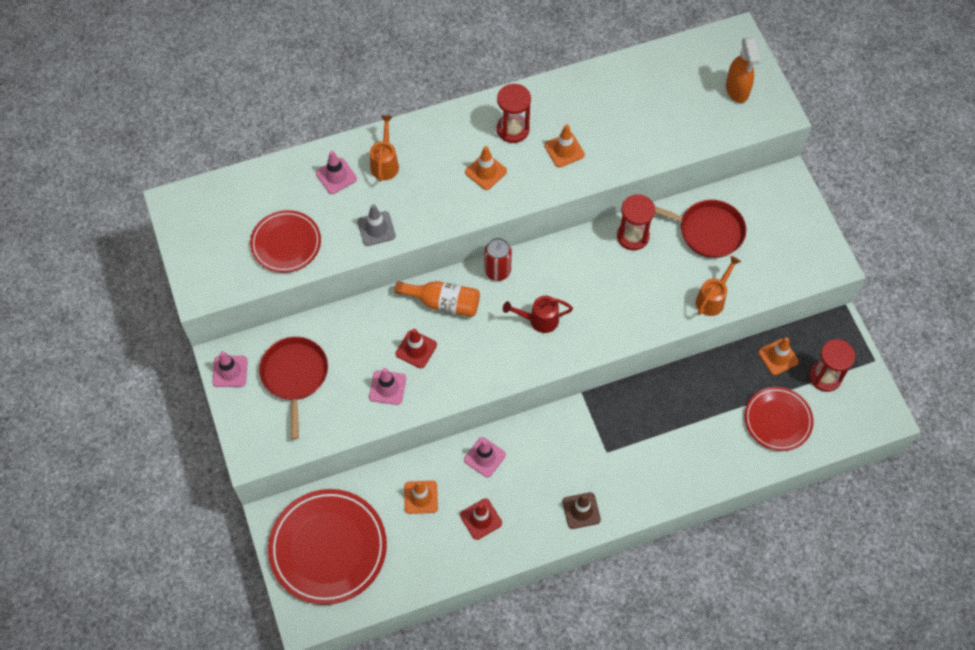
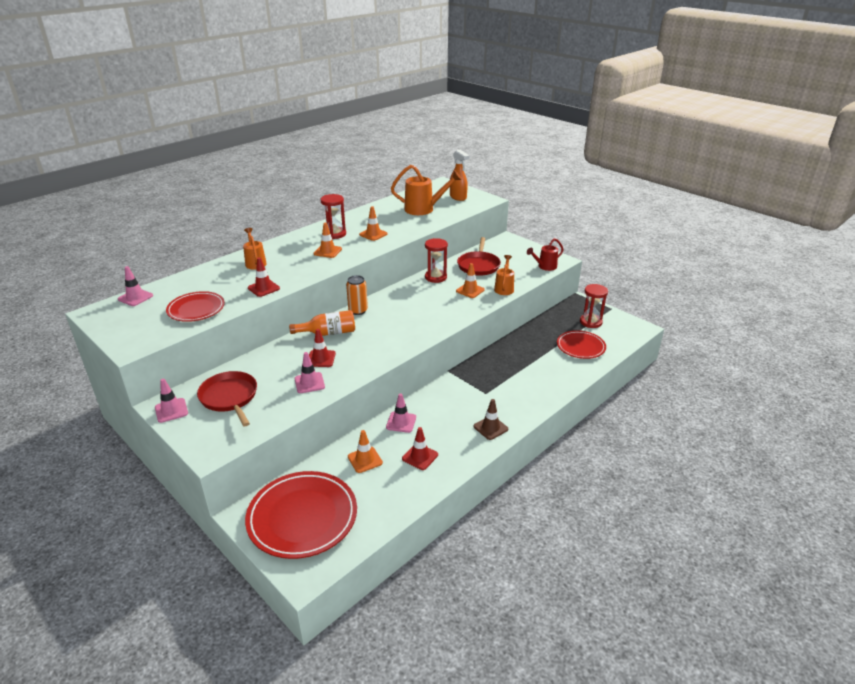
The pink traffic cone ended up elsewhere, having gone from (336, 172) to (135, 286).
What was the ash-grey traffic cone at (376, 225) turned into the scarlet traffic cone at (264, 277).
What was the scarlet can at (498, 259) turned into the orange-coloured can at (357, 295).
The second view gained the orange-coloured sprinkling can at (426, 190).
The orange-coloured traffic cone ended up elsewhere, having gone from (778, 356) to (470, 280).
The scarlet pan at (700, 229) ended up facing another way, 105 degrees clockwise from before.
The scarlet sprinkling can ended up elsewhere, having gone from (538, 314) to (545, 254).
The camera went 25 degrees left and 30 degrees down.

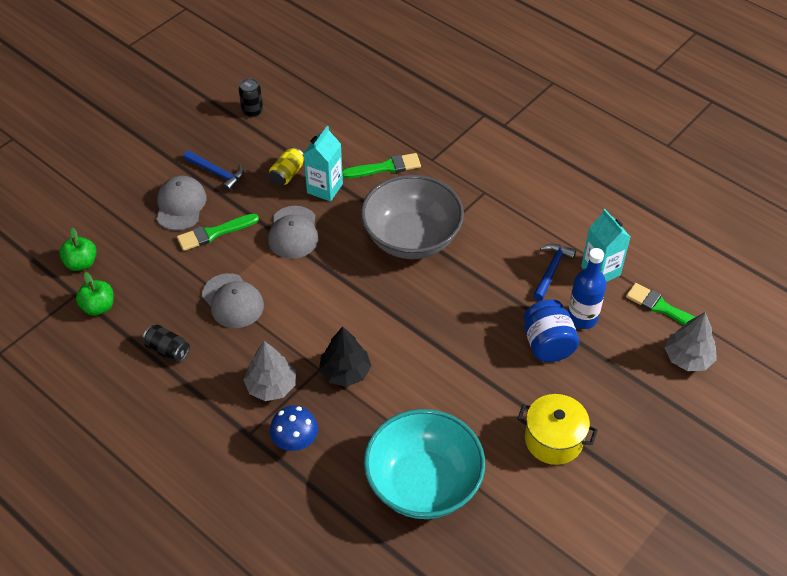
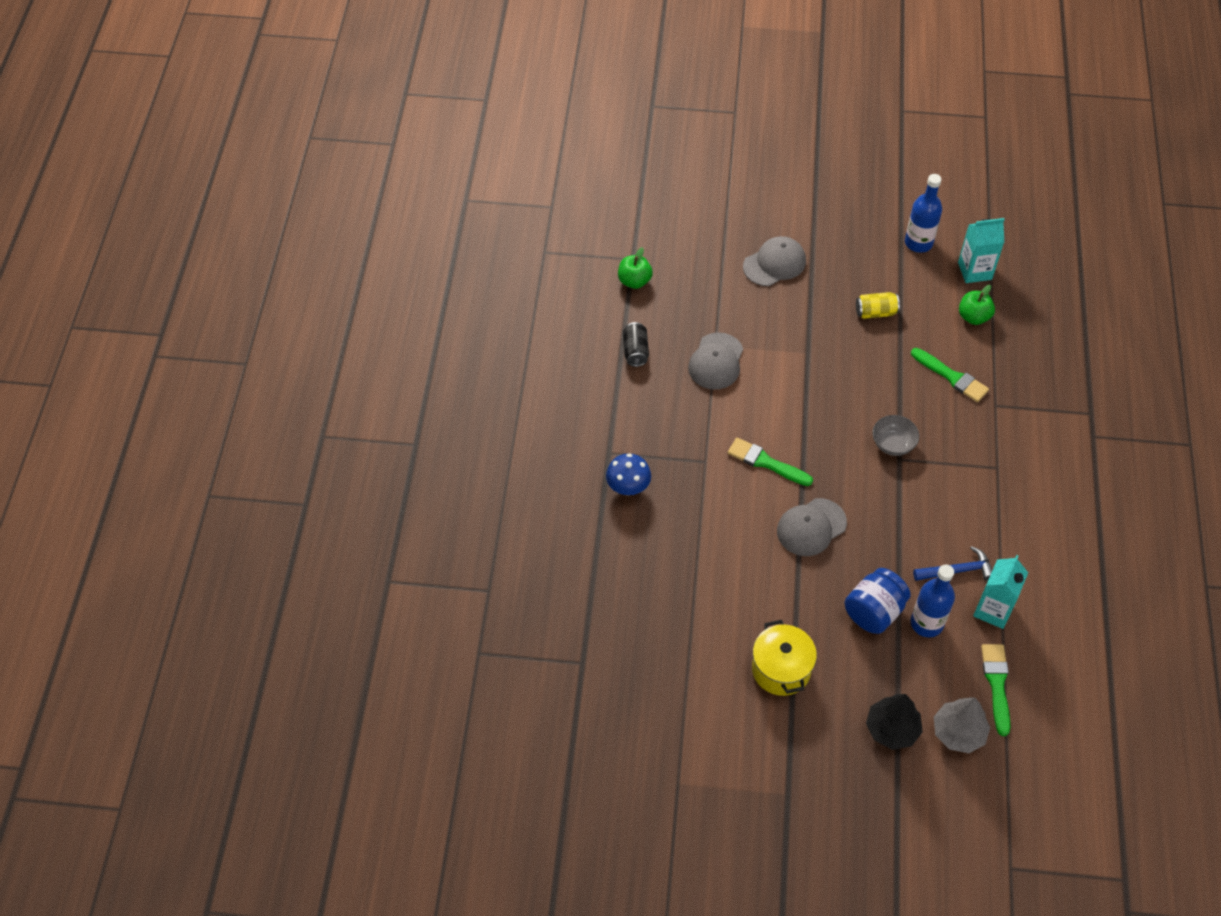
The emerald paint brush ended up elsewhere, having gone from (218, 232) to (770, 462).
The ash-grey cap ended up elsewhere, having gone from (293, 232) to (812, 527).
The black toy tree ended up elsewhere, having gone from (345, 357) to (894, 722).
The size of the ash-grey deep dish at (412, 217) changed by a factor of 0.44.
Where the black can stood at (251, 98), the cobalt drink bottle came to stand at (923, 213).
The turquoise carton ended up elsewhere, having gone from (323, 164) to (981, 250).
The emerald apple ended up elsewhere, having gone from (78, 249) to (977, 305).
The second view lost the cobalt carpenter's hammer at (213, 171).
The second view lost the ash-grey toy tree at (269, 371).
The second view lost the turquoise deep dish at (424, 464).
The camera went 55 degrees right and 5 degrees up.

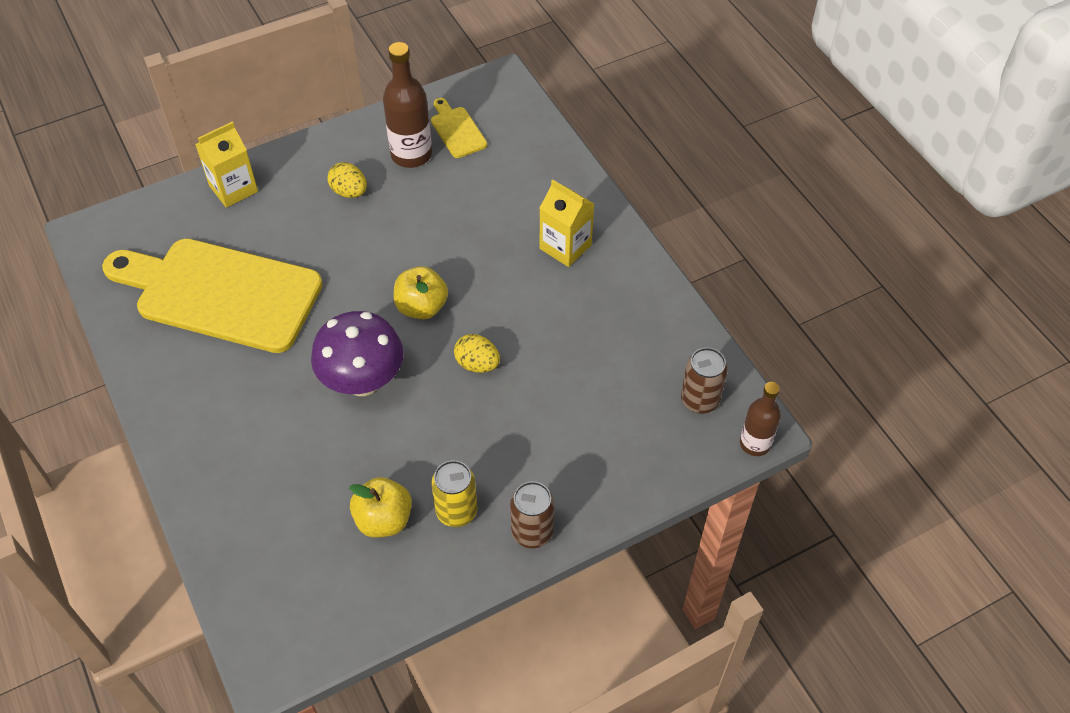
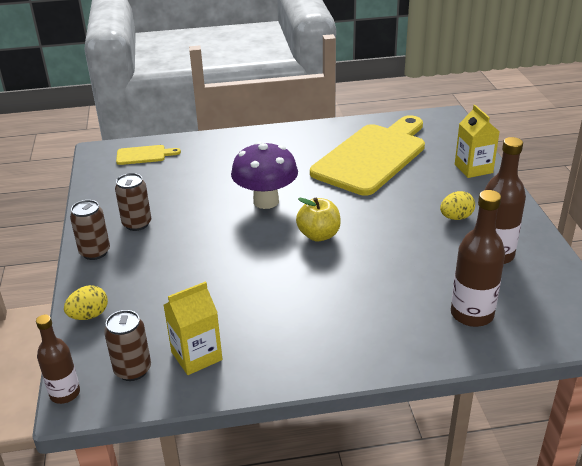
The golden egg shape ended up elsewhere, having gone from (477, 353) to (86, 302).
What was the golden can at (454, 493) turned into the brown can at (133, 202).
The golden chopping board ended up elsewhere, having gone from (459, 128) to (148, 155).
The golden carton ended up elsewhere, having gone from (567, 223) to (193, 328).
The second view gained the brown drink bottle at (478, 258).
The second view lost the golden apple at (380, 507).
The camera went 110 degrees right and 20 degrees down.

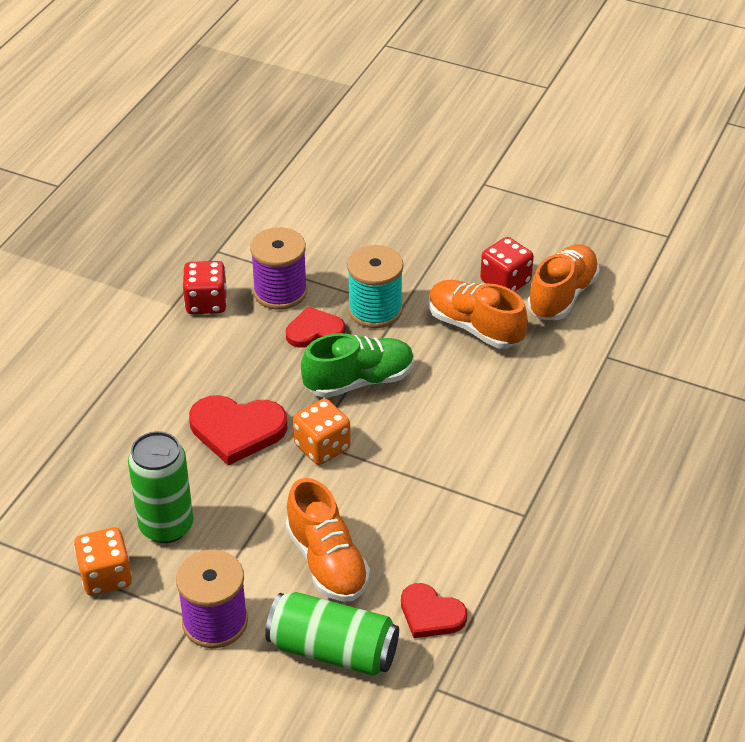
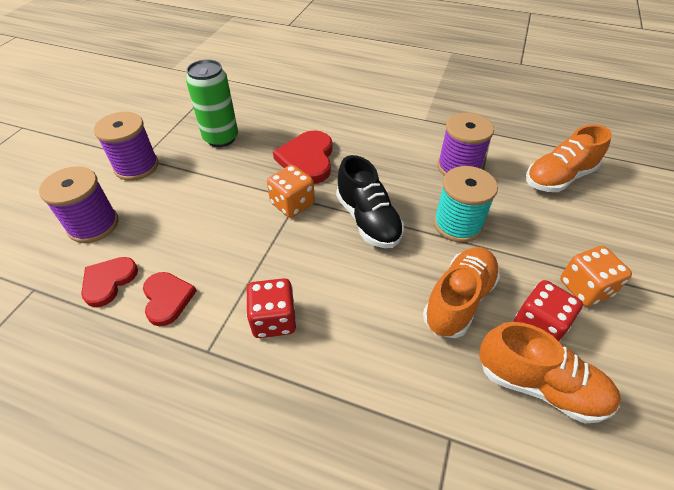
Where the emerald can stood at (332, 634), the purple spool came to stand at (78, 204).
The scarlet love heart ended up elsewhere, having gone from (315, 327) to (170, 299).
The scarlet dice ended up elsewhere, having gone from (205, 287) to (271, 308).
What was the emerald lace-up shoe at (357, 365) turned into the black lace-up shoe at (370, 201).
The orange-coloured lace-up shoe ended up elsewhere, having gone from (328, 540) to (569, 158).
The orange-coloured dice ended up elsewhere, having gone from (103, 561) to (596, 276).
The camera went 85 degrees right and 5 degrees up.

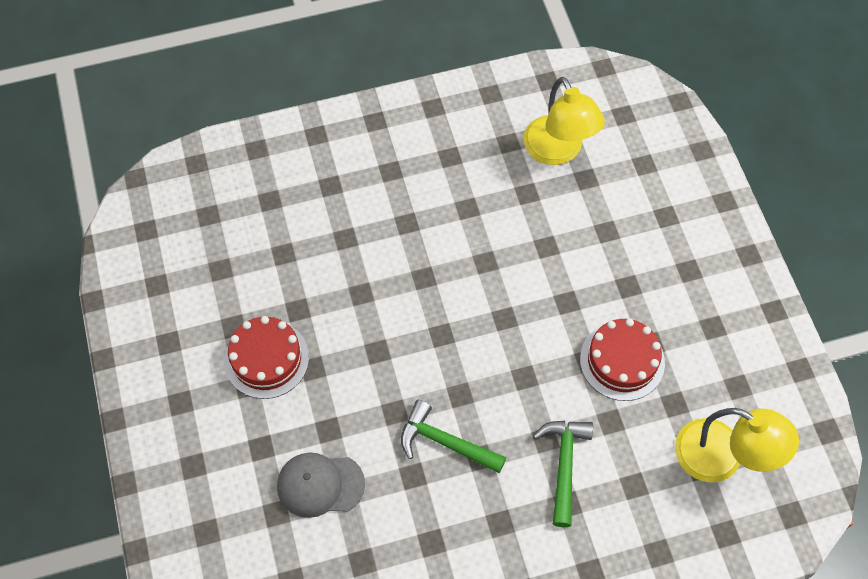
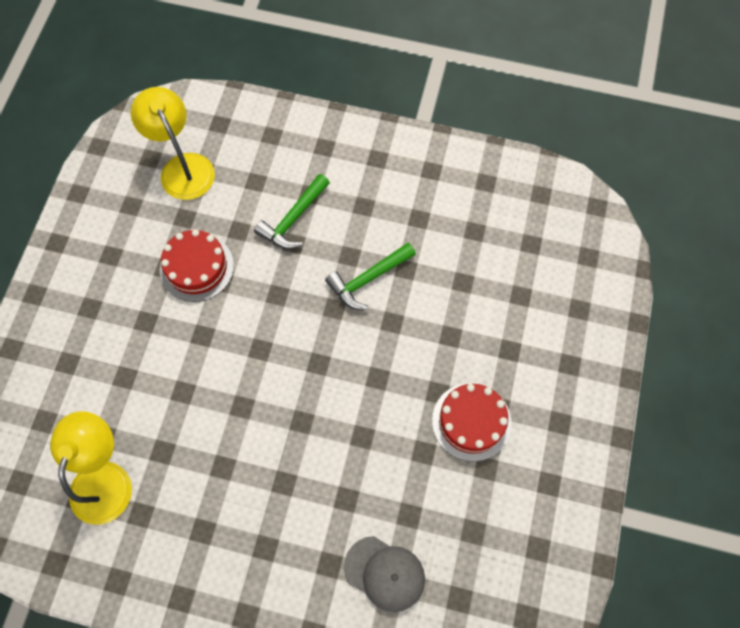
The emerald carpenter's hammer at (453, 436) ended up facing another way, 90 degrees clockwise from before.
The ash-grey cap ended up elsewhere, having gone from (321, 485) to (384, 574).
The camera went 150 degrees left and 5 degrees up.

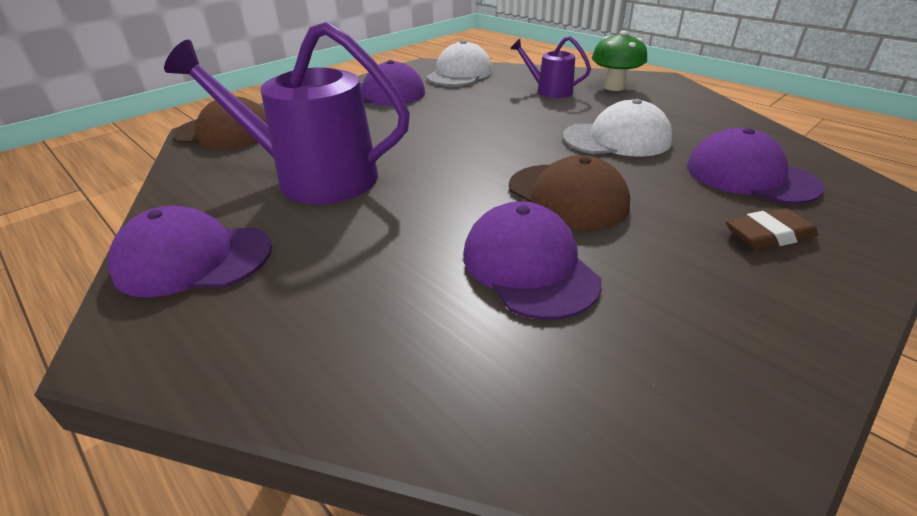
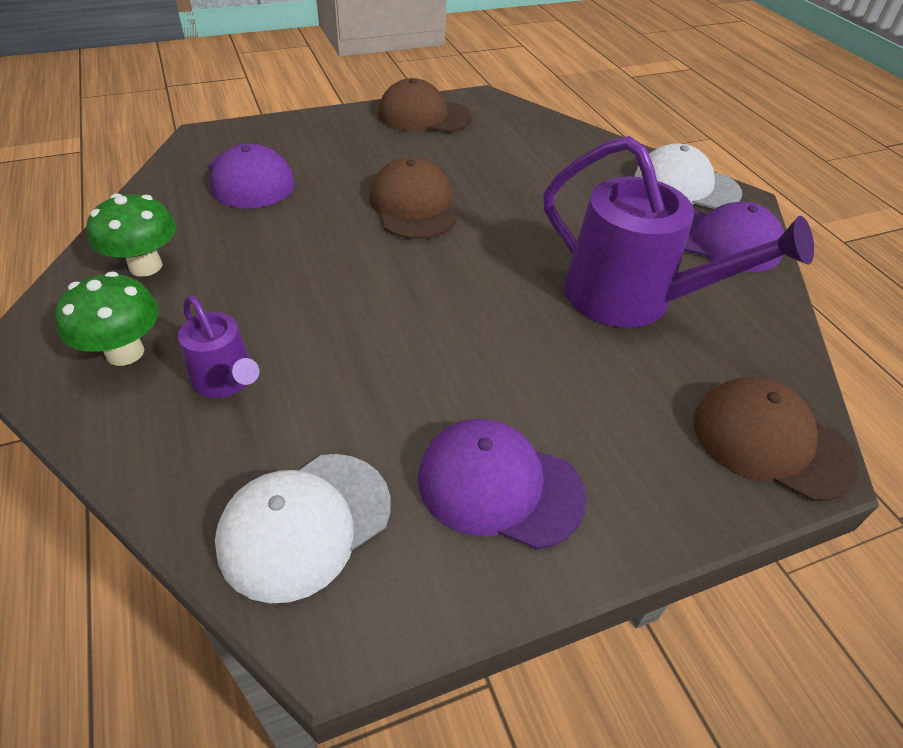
The second view gained the emerald fungus at (131, 235).
The second view gained the brown cap at (425, 105).
The white cap ended up elsewhere, having gone from (617, 128) to (688, 176).
The second view lost the purple cap at (532, 260).
The second view lost the brown gum eraser at (772, 229).
The camera went 160 degrees left and 10 degrees up.

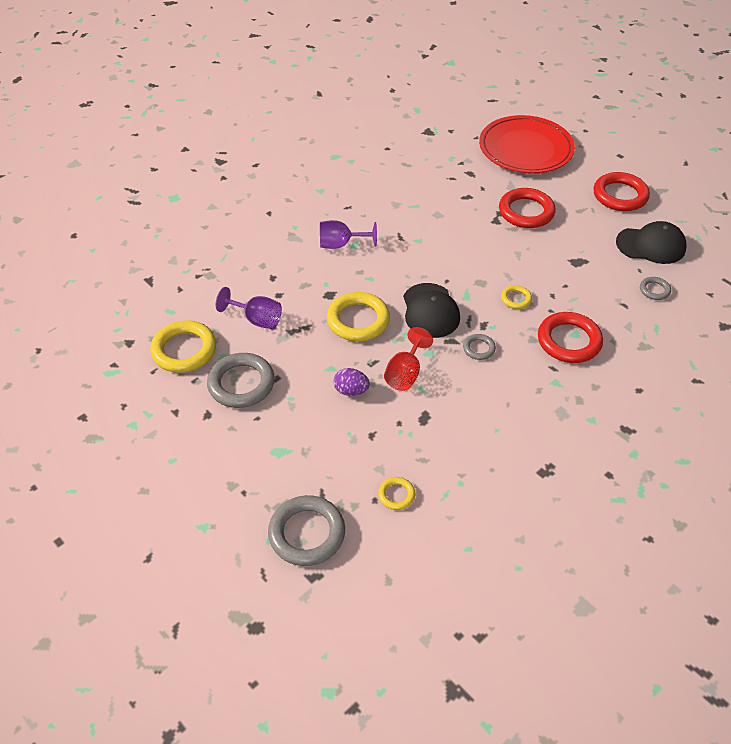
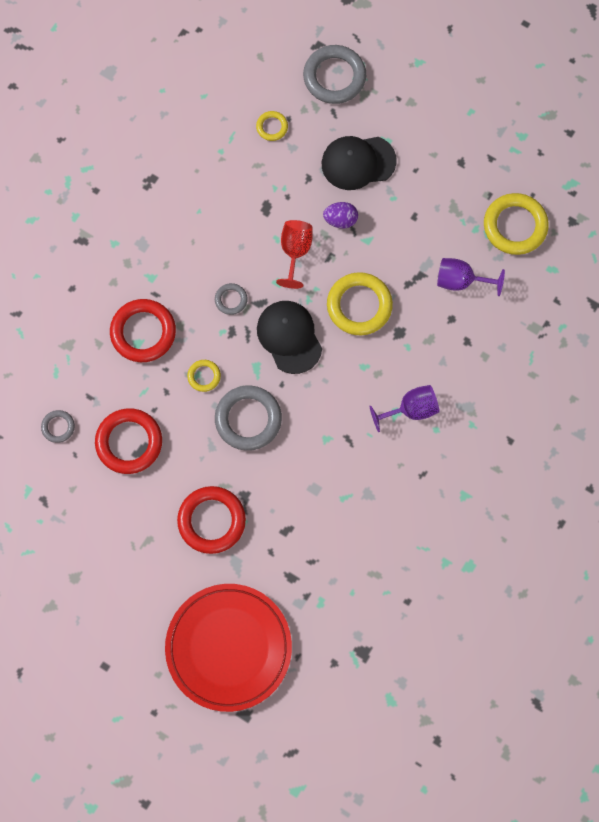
The scarlet hoop ended up elsewhere, having gone from (621, 191) to (128, 441).
The ash-grey hoop ended up elsewhere, having gone from (241, 380) to (248, 418).
The black cap ended up elsewhere, having gone from (651, 242) to (359, 163).
The camera went 165 degrees right and 25 degrees up.

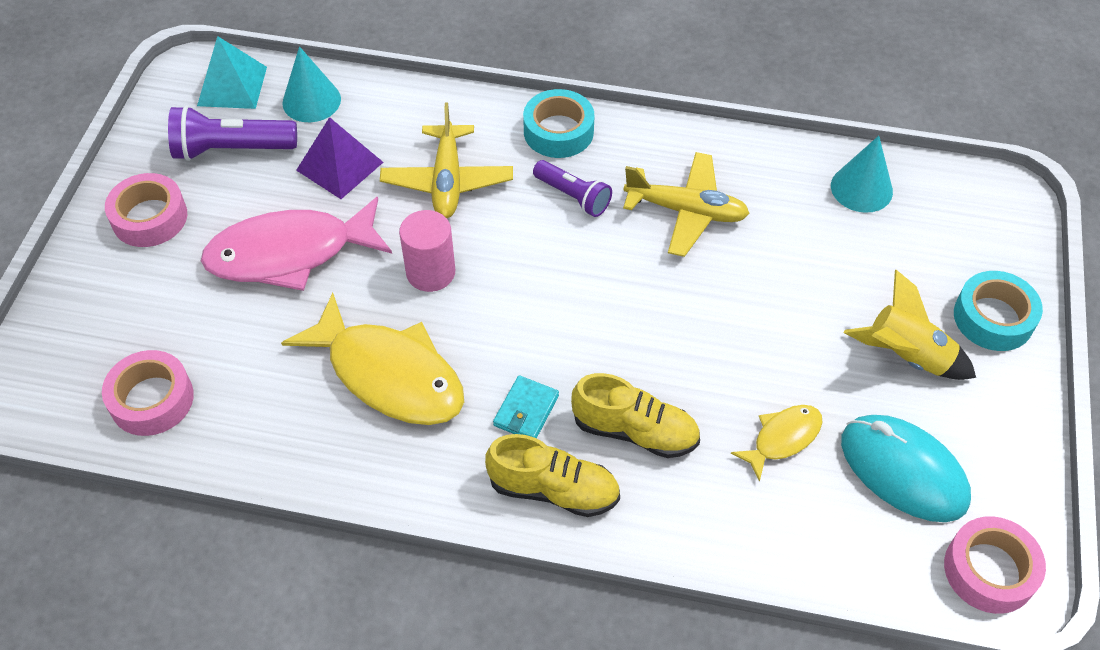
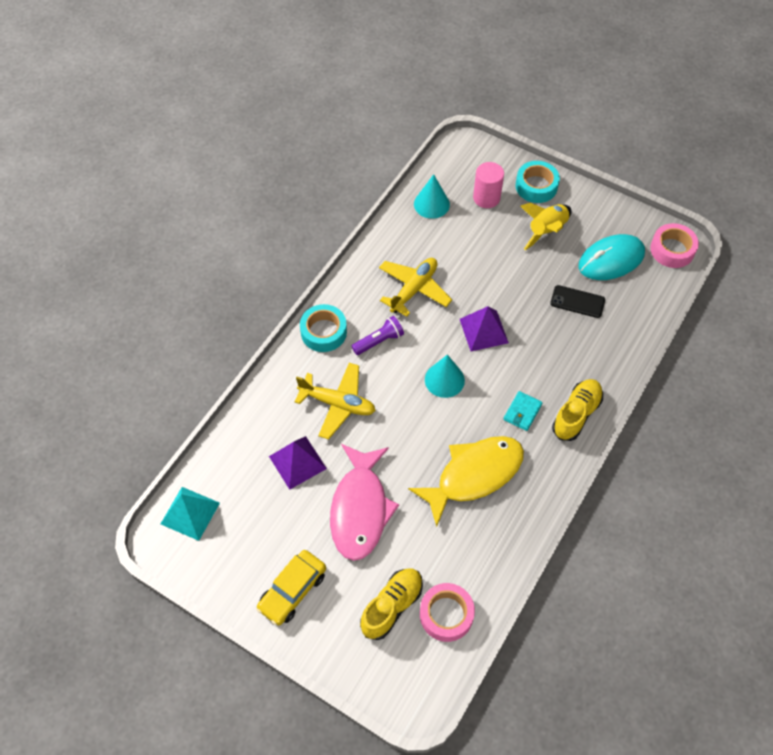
Where the pink roll of tape stood at (146, 210), the golden automobile came to stand at (291, 587).
The golden lace-up shoe ended up elsewhere, having gone from (635, 415) to (391, 604).
The turquoise solid cone ended up elsewhere, having gone from (311, 84) to (445, 376).
The second view gained the purple pyramid at (484, 328).
The pink cylinder ended up elsewhere, having gone from (427, 251) to (488, 185).
The turquoise card wallet at (526, 407) ended up facing another way, 75 degrees clockwise from before.
Where the golden fish figure stood at (776, 443), the black phone came to stand at (577, 301).
The second view lost the purple torch at (232, 133).
The camera went 70 degrees left and 5 degrees up.

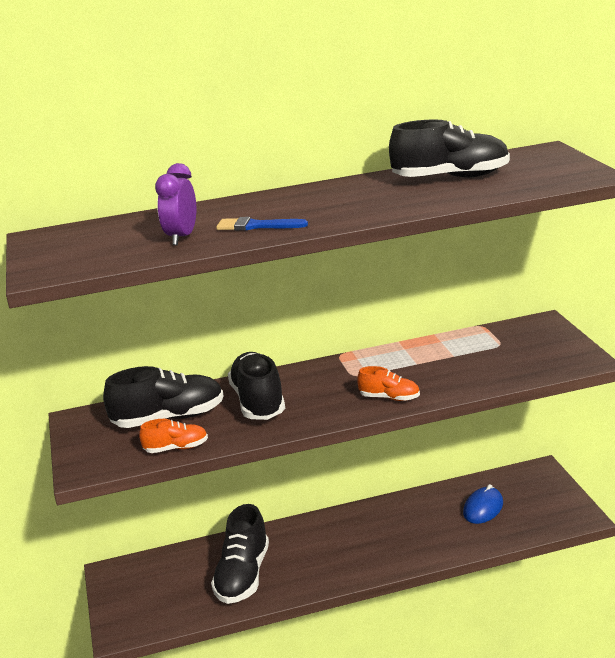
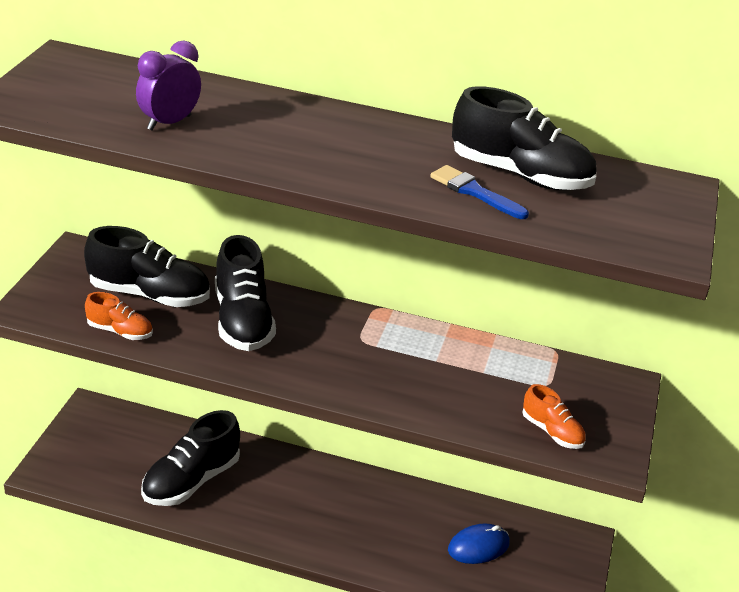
The black lace-up shoe at (256, 386) ended up facing another way, 150 degrees clockwise from before.
The cobalt paint brush ended up elsewhere, having gone from (262, 224) to (479, 192).
The orange-coloured lace-up shoe ended up elsewhere, having gone from (388, 383) to (554, 416).
The camera went 25 degrees right and 10 degrees up.

